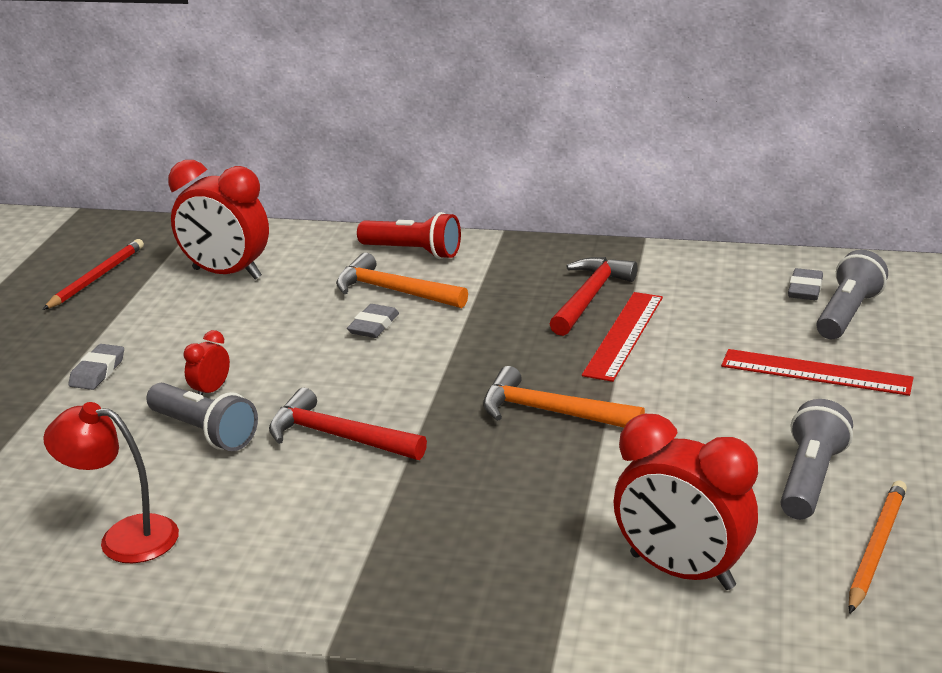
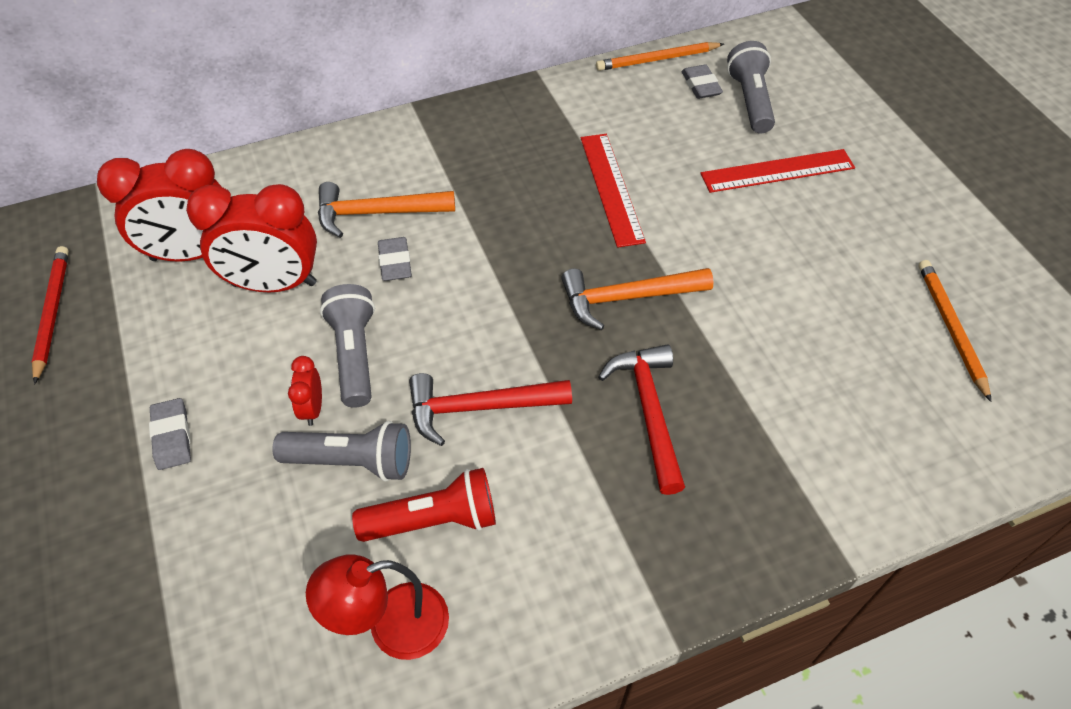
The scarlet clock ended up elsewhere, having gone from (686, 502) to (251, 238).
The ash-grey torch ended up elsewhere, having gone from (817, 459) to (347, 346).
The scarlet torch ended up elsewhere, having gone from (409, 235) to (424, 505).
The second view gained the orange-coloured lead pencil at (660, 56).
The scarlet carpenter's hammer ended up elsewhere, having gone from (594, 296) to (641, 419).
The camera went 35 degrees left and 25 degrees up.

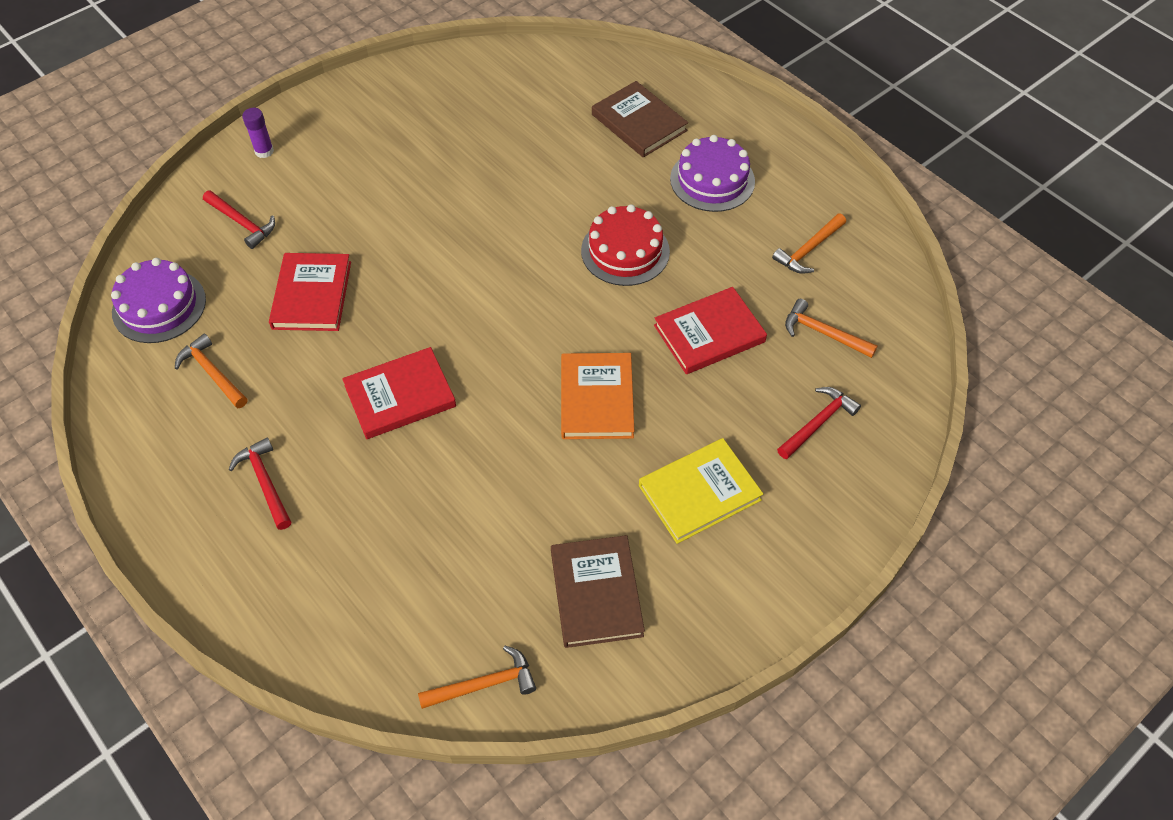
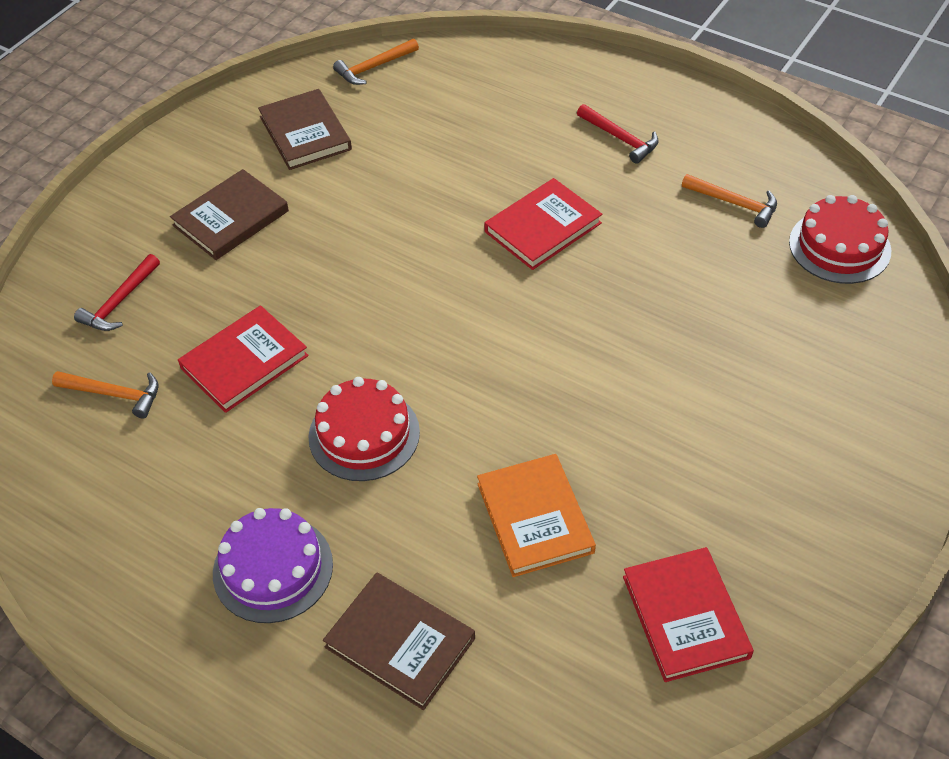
What was the golden hardcover at (701, 491) turned into the brown hardcover at (229, 214).
The orange-coloured hardcover ended up elsewhere, having gone from (597, 396) to (536, 515).
The scarlet hardcover ended up elsewhere, having gone from (310, 292) to (688, 614).
What was the purple gateau at (158, 300) turned into the scarlet gateau at (840, 239).
The second view lost the scarlet carpenter's hammer at (239, 219).
The second view lost the purple stick of glue at (258, 133).
The second view lost the orange-coloured carpenter's hammer at (809, 243).
The camera went 165 degrees right and 5 degrees down.

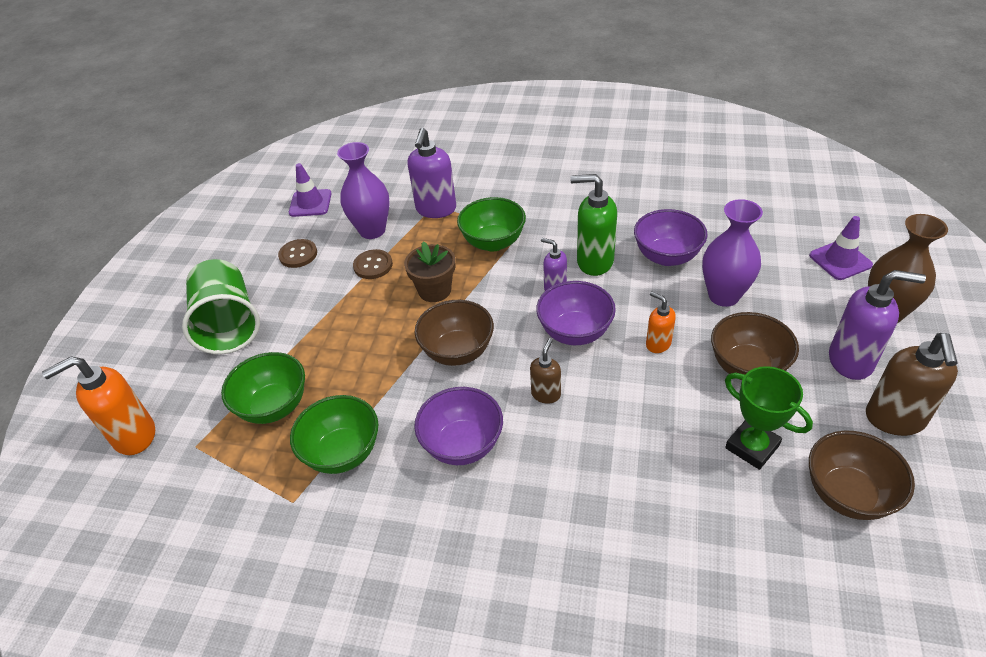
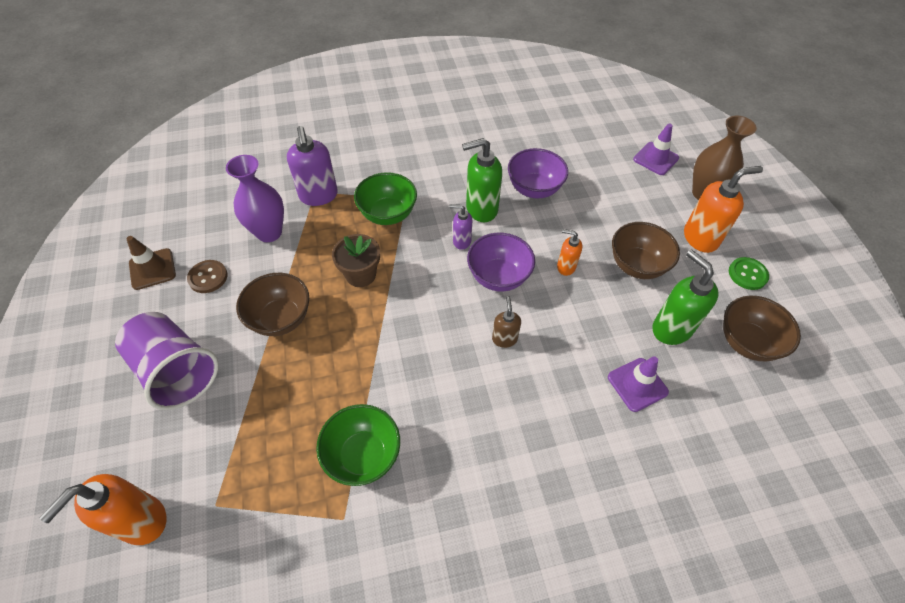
What was the emerald beaker at (221, 306) turned into the purple beaker at (167, 361).
The second view gained the brown traffic cone at (151, 263).
The brown deep dish ended up elsewhere, having gone from (454, 333) to (272, 304).
The purple traffic cone ended up elsewhere, having gone from (310, 190) to (638, 384).
Where the emerald trophy stood at (769, 418), the emerald soap pump came to stand at (685, 297).
What was the purple soap pump at (877, 325) turned into the orange-coloured soap pump at (723, 209).
Where the brown soap pump stood at (912, 384), the emerald shirt button came to stand at (749, 273).
The second view lost the emerald deep dish at (263, 388).
The second view lost the brown shirt button at (373, 264).
The second view lost the purple deep dish at (458, 426).
The second view lost the purple tall vase at (732, 253).
The camera went 30 degrees left and 10 degrees up.

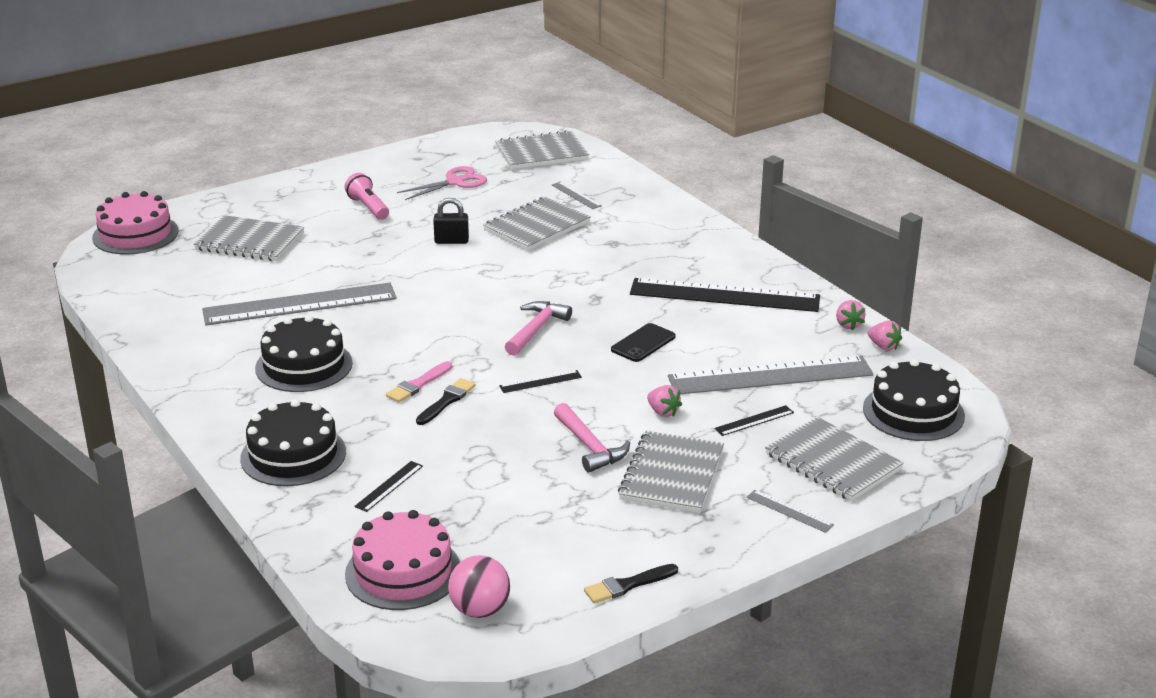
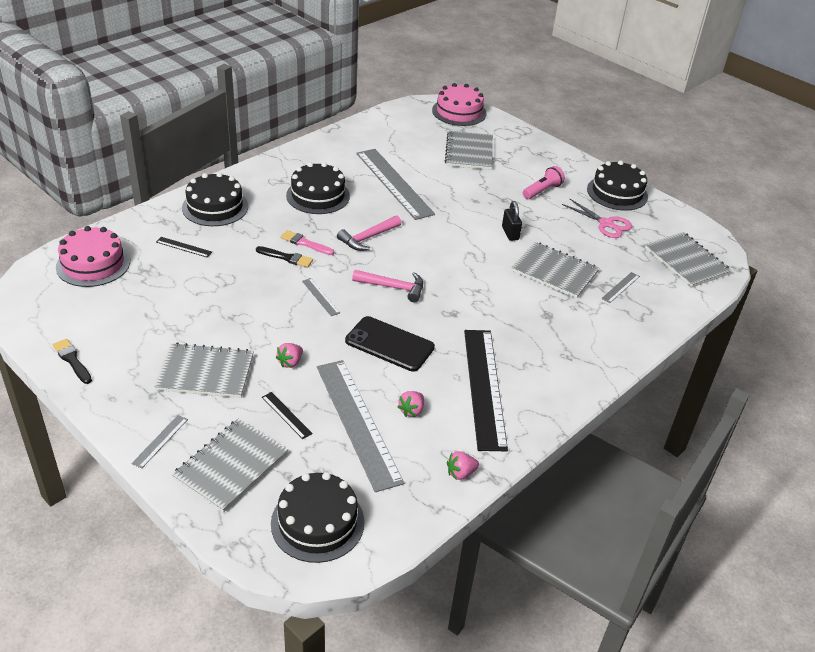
What was the black ruler at (540, 381) turned into the ash-grey ruler at (321, 297).
The pink carpenter's hammer ended up elsewhere, having gone from (592, 437) to (369, 233).
The size of the black phone at (643, 342) changed by a factor of 1.55.
The pink berry ended up elsewhere, having gone from (885, 336) to (410, 404).
The second view gained the black gateau at (617, 186).
The second view lost the pink play ball at (479, 586).
The camera went 75 degrees right and 10 degrees up.

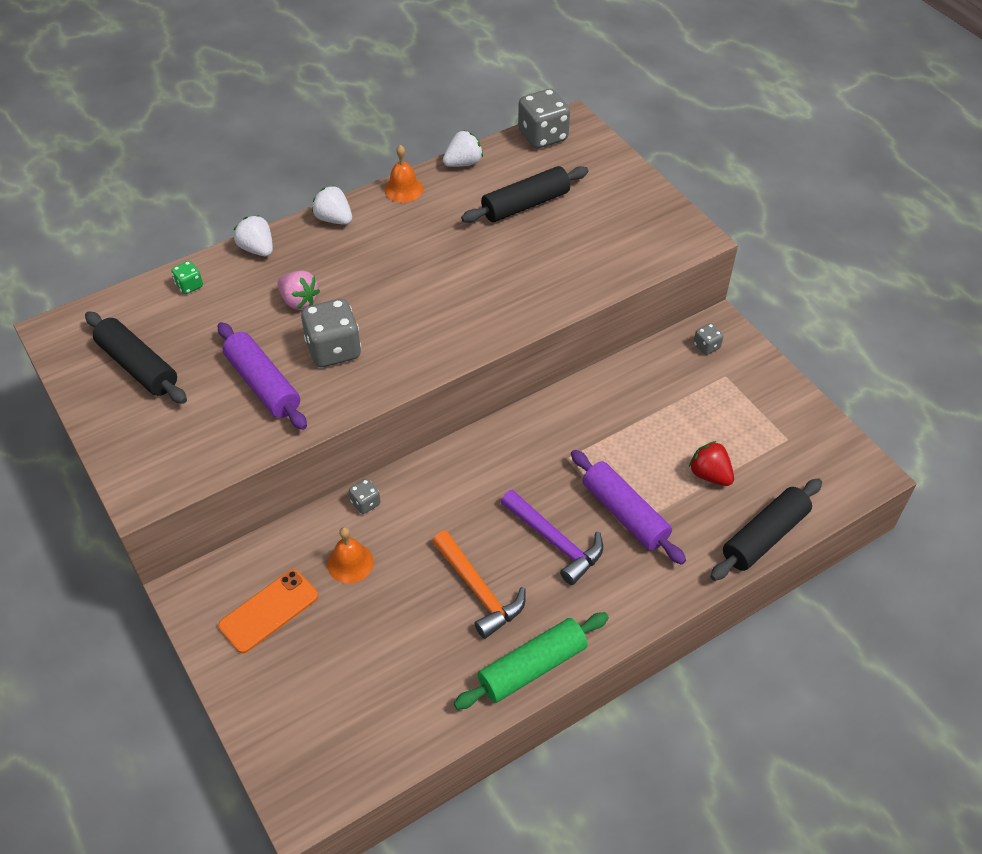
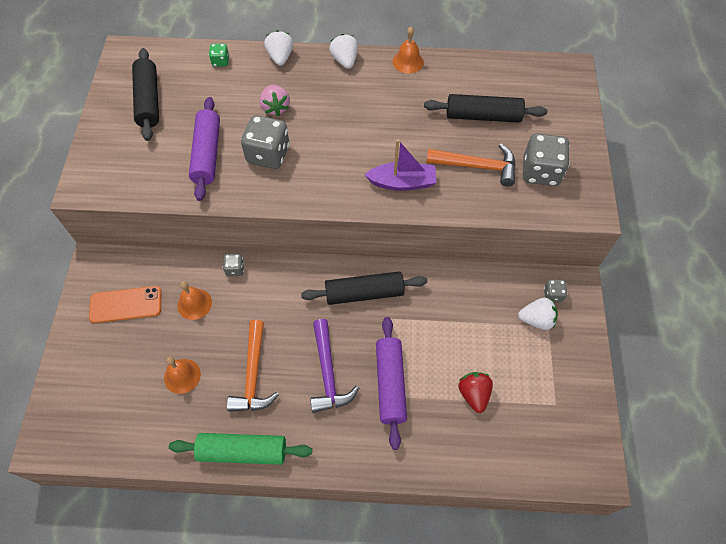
The second view gained the orange-coloured bell at (182, 375).
The black pastry roller ended up elsewhere, having gone from (766, 529) to (364, 288).
The second view gained the purple sailboat at (400, 165).
The second view gained the orange-coloured carpenter's hammer at (470, 165).
The white berry ended up elsewhere, having gone from (463, 149) to (538, 314).
The ash-grey dice ended up elsewhere, having gone from (544, 118) to (546, 159).
The camera went 35 degrees right and 10 degrees up.

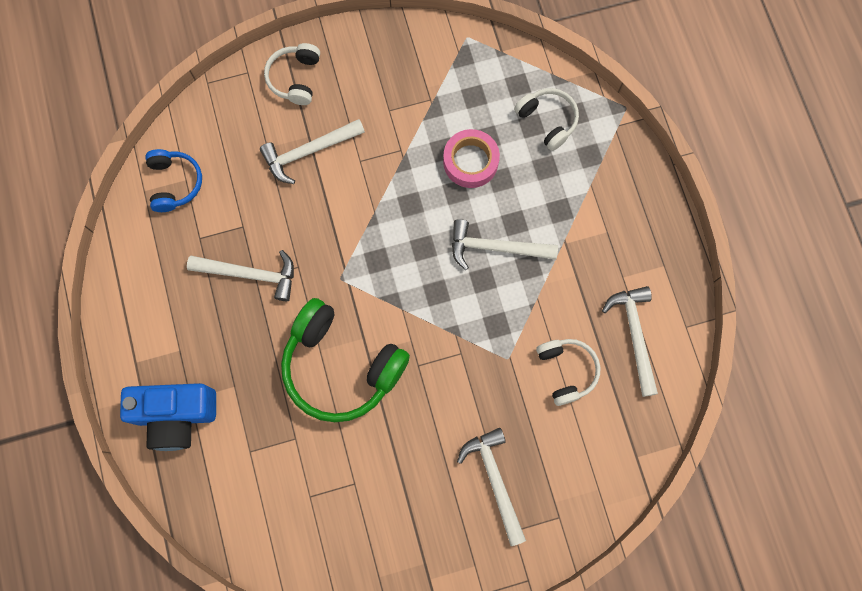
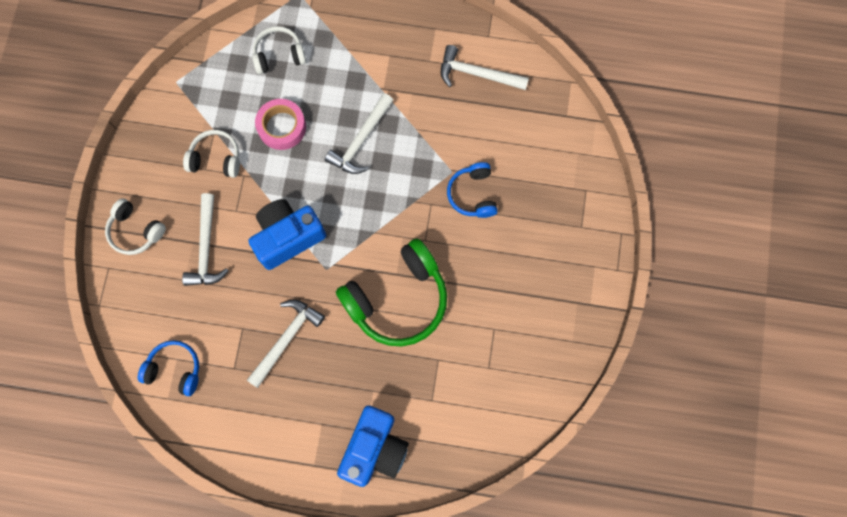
The white headphones ended up elsewhere, having gone from (568, 372) to (211, 154).
The second view gained the cobalt photo camera at (287, 234).
The second view gained the cobalt headphones at (472, 190).
The second view lost the white carpenter's hammer at (491, 487).
The camera went 65 degrees left and 0 degrees up.

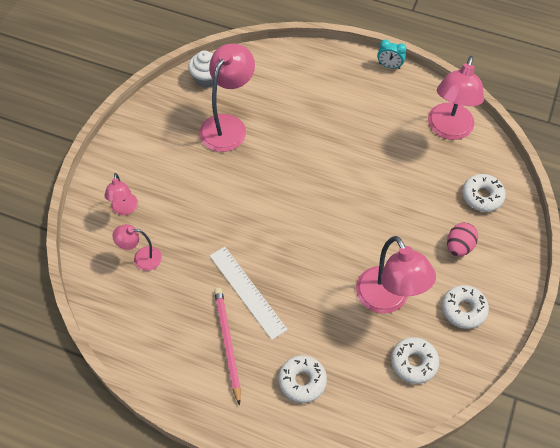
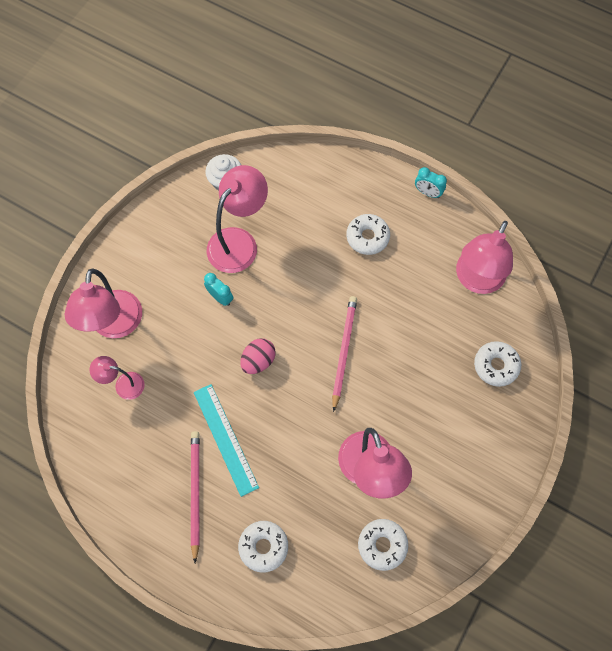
The size of the pink desk lamp at (121, 194) changed by a factor of 1.85.
What was the white ruler at (249, 293) turned into the turquoise ruler at (226, 440).
The second view gained the turquoise clock at (218, 289).
The pink egg shape ended up elsewhere, having gone from (462, 240) to (258, 356).
The second view gained the pink lead pencil at (344, 354).
The white donut ended up elsewhere, having gone from (465, 307) to (368, 234).
The camera went 10 degrees right and 10 degrees up.

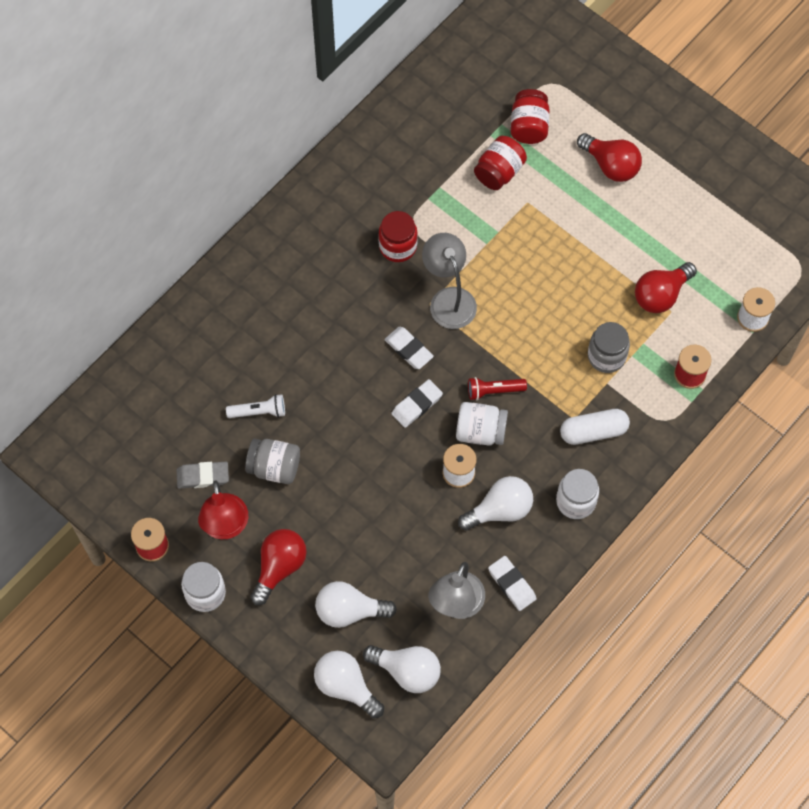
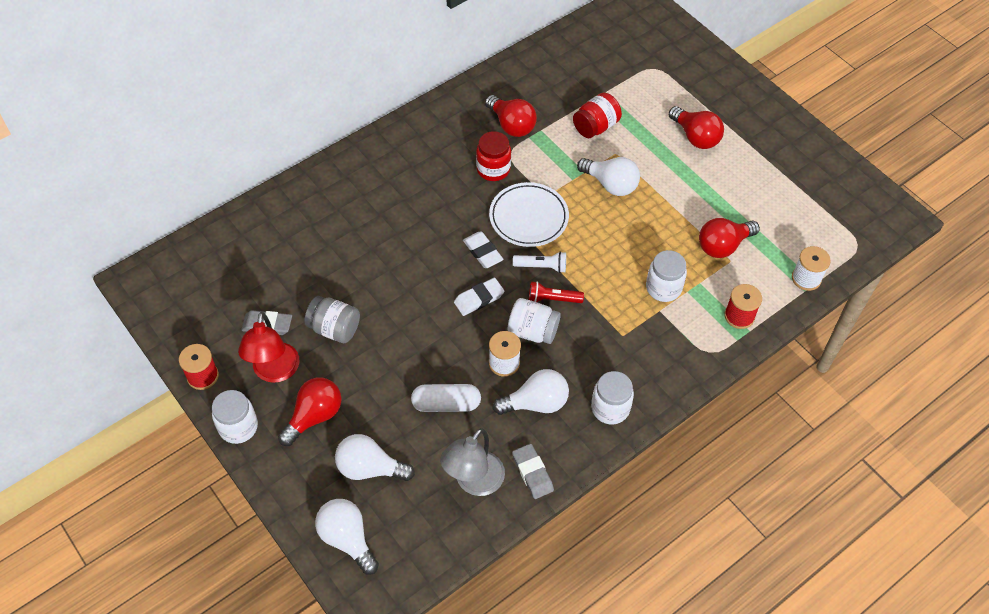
The white capsule ended up elsewhere, having gone from (595, 427) to (446, 398).
The second view gained the scarlet light bulb at (511, 116).
Where the ash-grey desk lamp stood at (449, 281), the white flat dish came to stand at (529, 214).
What was the white gum eraser at (512, 583) turned into the ash-grey gum eraser at (533, 471).
The white torch ended up elsewhere, having gone from (255, 406) to (539, 262).
The white light bulb ended up elsewhere, having gone from (402, 669) to (608, 176).
What was the ash-grey jar at (609, 347) turned into the white jar at (666, 276).
The second view lost the scarlet jar at (530, 116).
The camera went 10 degrees right and 10 degrees down.

